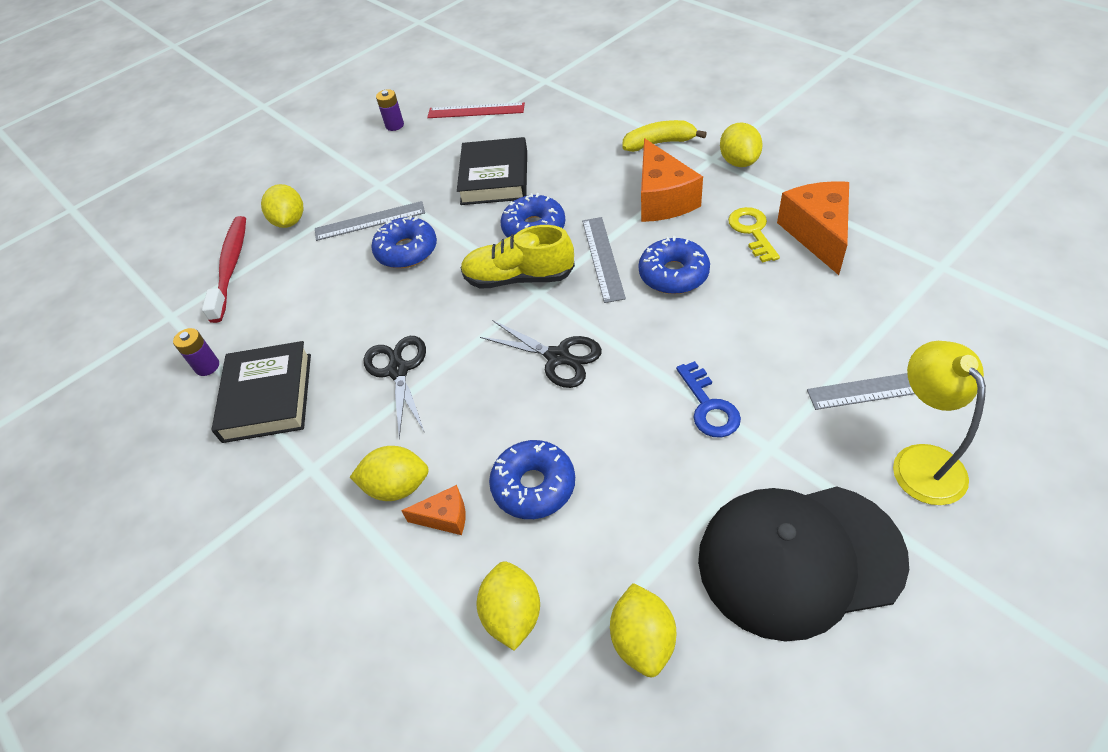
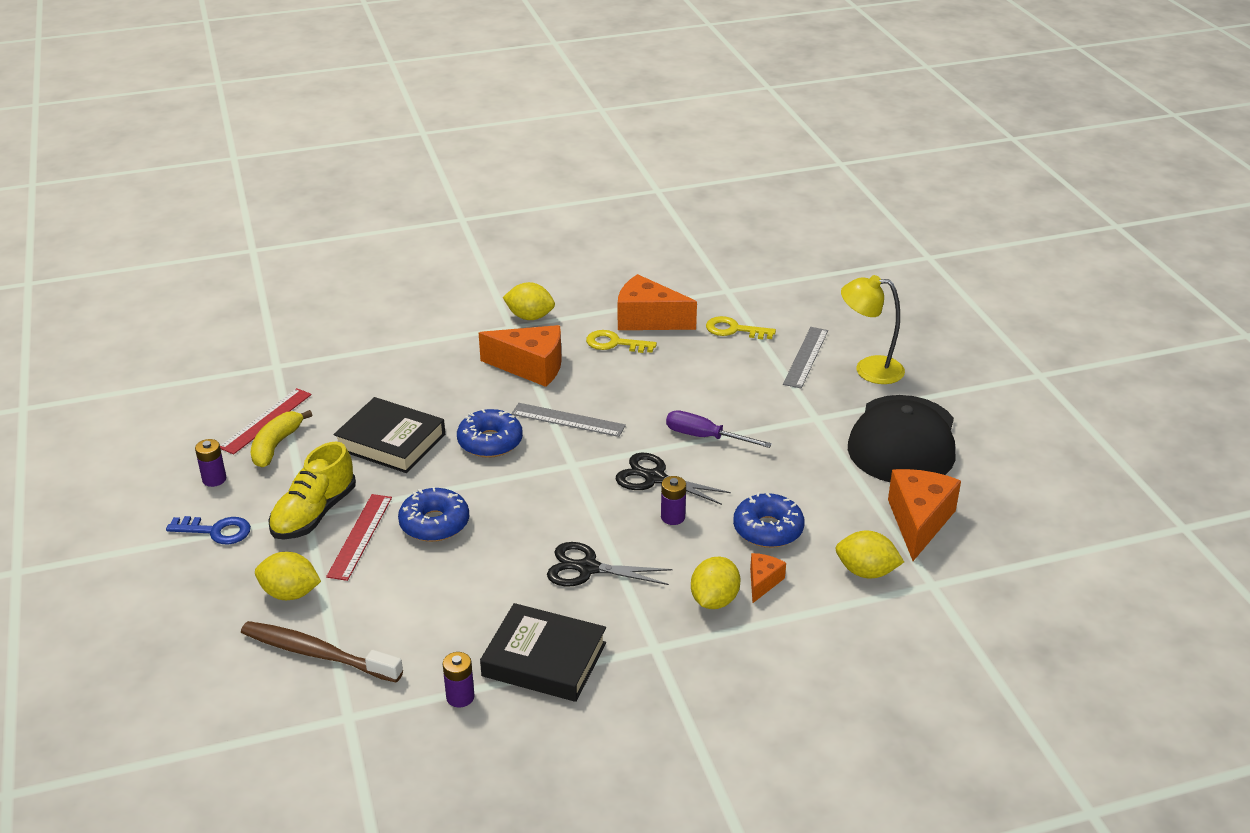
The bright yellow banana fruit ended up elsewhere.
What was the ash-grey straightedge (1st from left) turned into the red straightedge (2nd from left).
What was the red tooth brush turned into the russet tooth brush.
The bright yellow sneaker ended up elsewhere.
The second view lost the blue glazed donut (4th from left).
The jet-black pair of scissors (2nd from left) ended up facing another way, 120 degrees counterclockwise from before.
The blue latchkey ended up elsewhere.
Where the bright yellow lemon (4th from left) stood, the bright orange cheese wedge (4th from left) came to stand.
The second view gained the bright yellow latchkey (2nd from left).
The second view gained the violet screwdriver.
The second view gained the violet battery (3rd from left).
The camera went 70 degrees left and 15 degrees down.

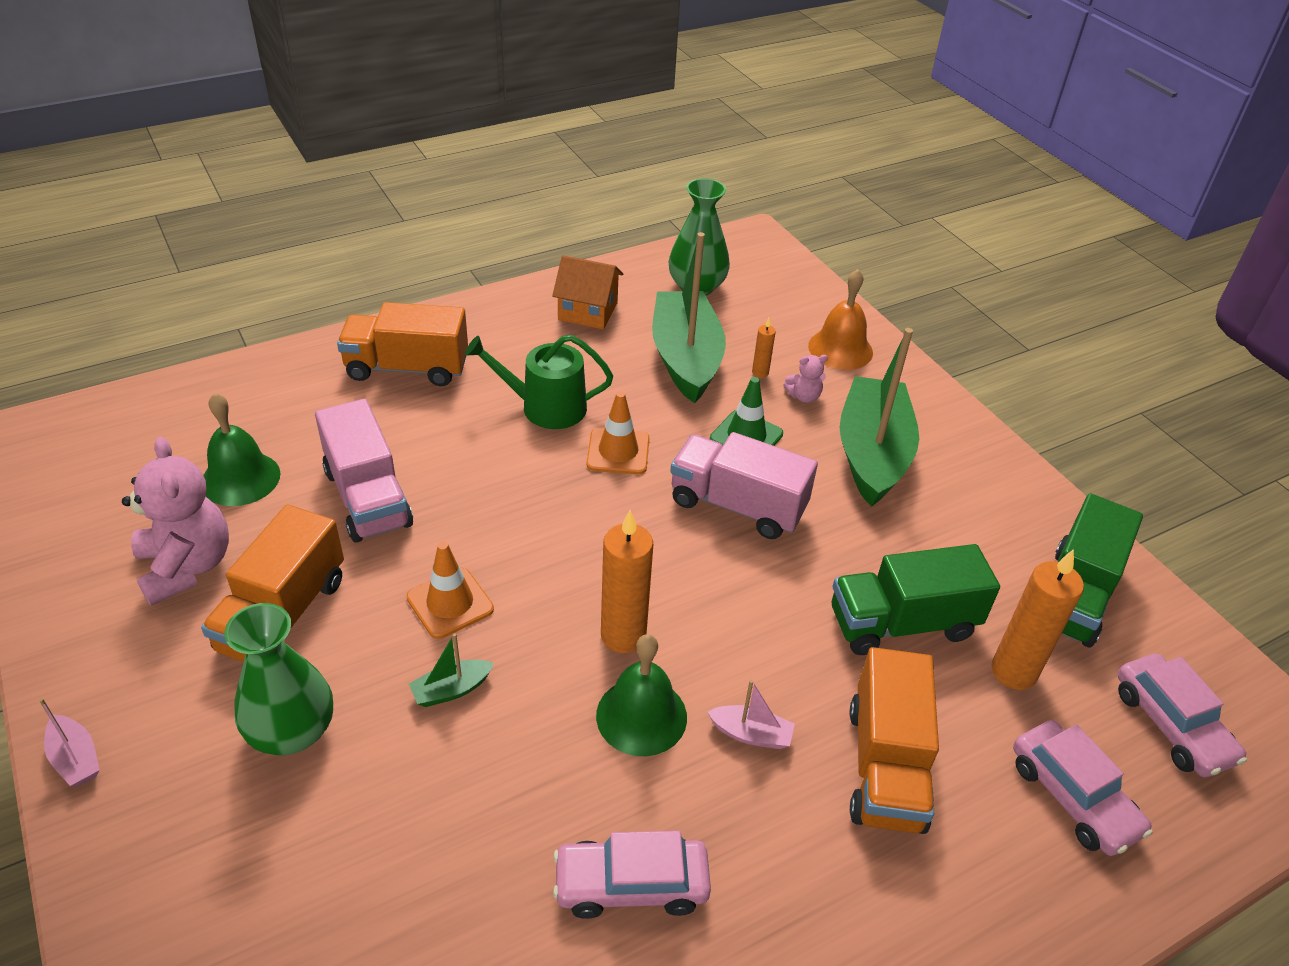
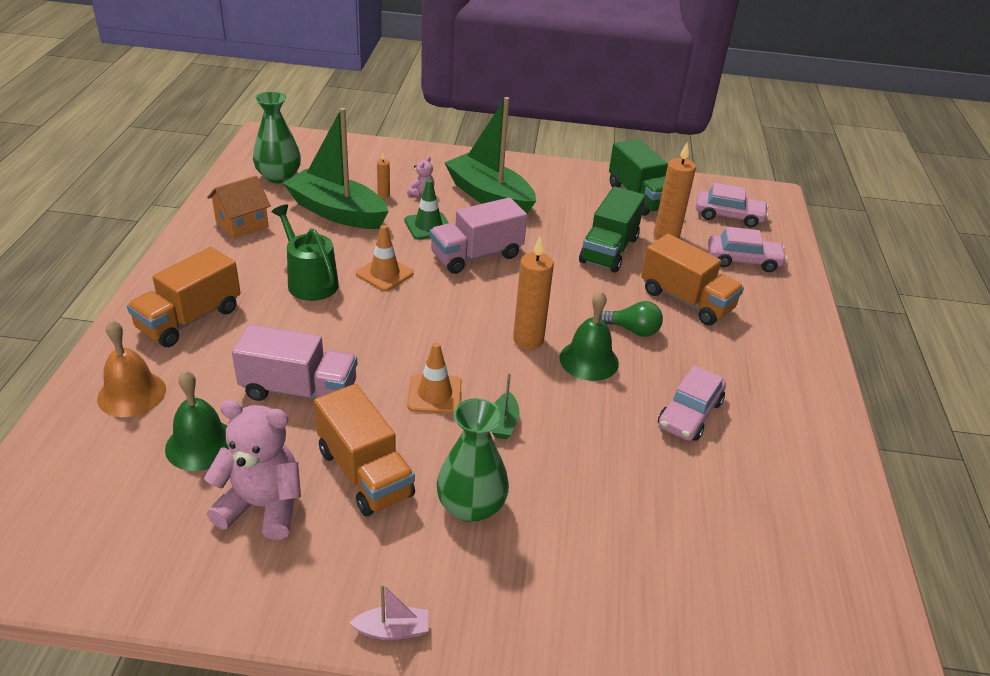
The bright orange school bell ended up elsewhere.
The leaf-green watering pot ended up facing another way, 105 degrees clockwise from before.
Where the rosy sailboat (2nd from left) stood, the leaf-green bulb came to stand.
The camera went 55 degrees left and 5 degrees down.

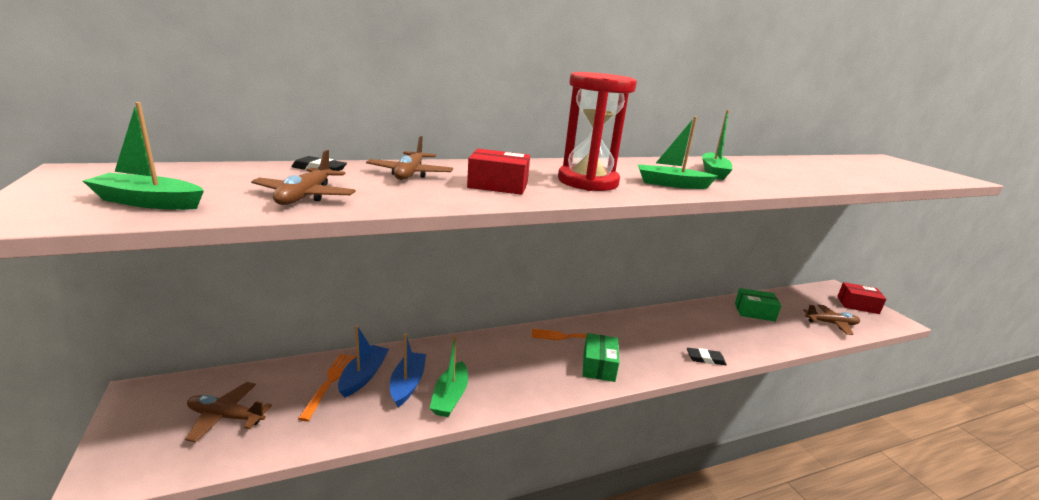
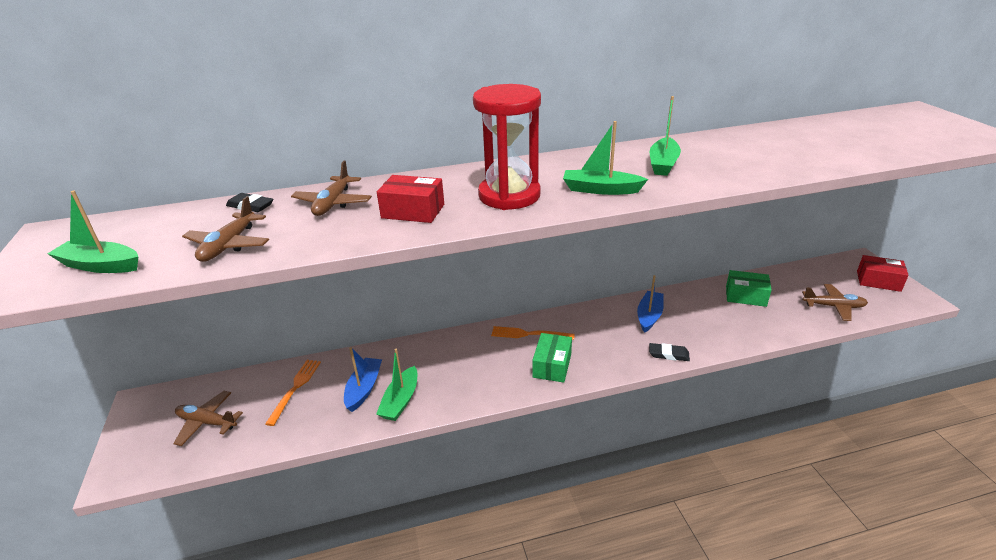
The blue sailboat (1st from left in the first image) ended up elsewhere.
The camera went 10 degrees right and 10 degrees up.

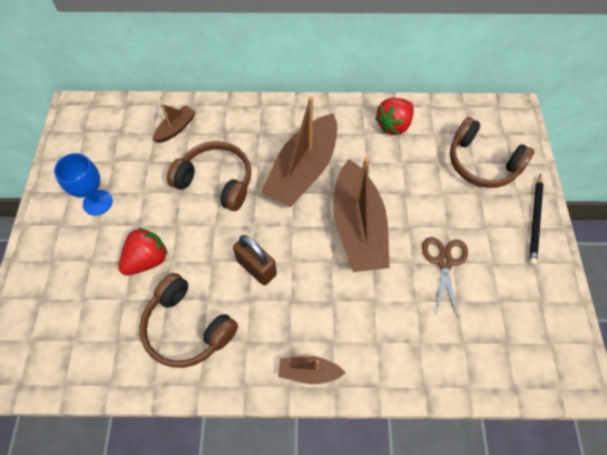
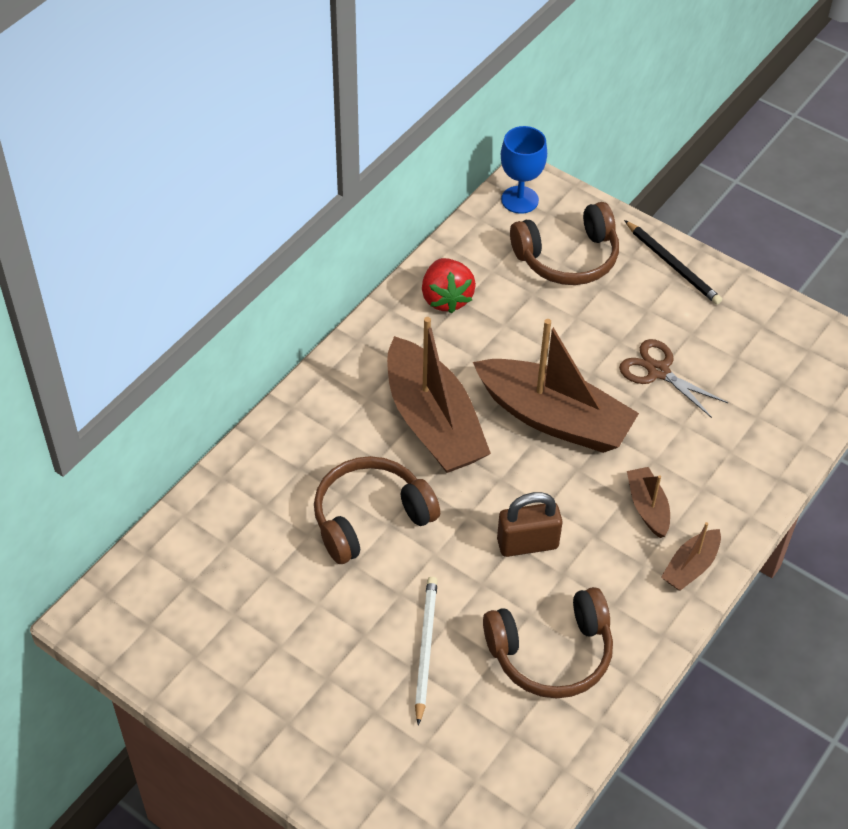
The russet sailboat (1st from left in the first image) ended up elsewhere.
The blue chalice ended up elsewhere.
Where the red strawberry (1st from left) stood, the pure white wooden pencil came to stand.
The camera went 55 degrees left and 10 degrees down.

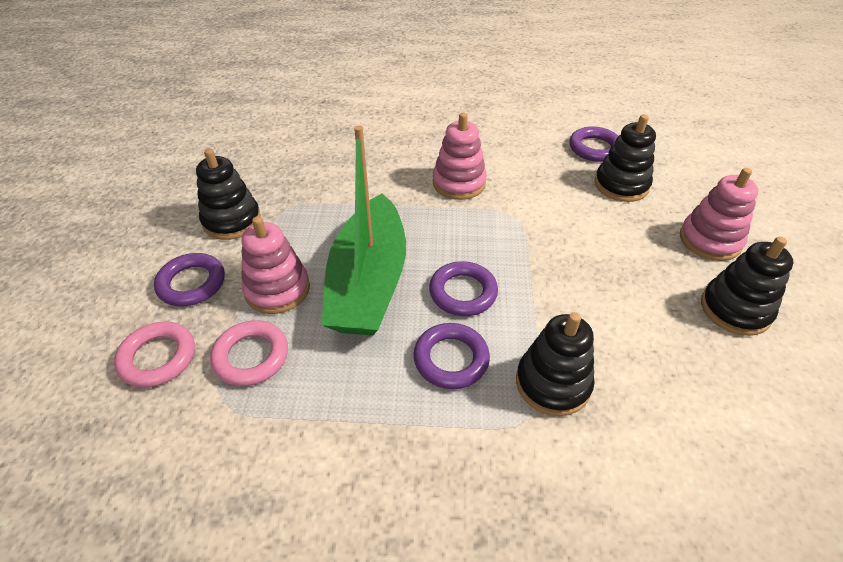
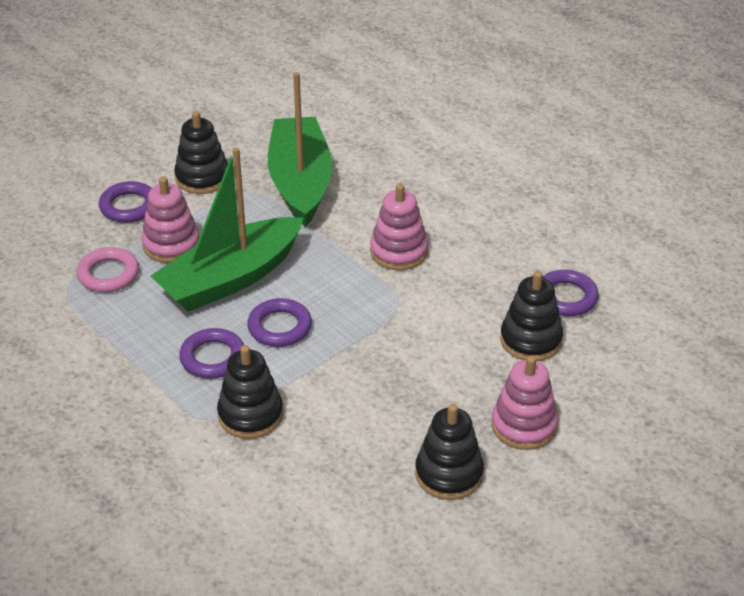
The second view lost the rosy hoop (1st from left).
The second view gained the leaf-green sailboat (2nd from left).
The camera went 45 degrees right and 5 degrees down.

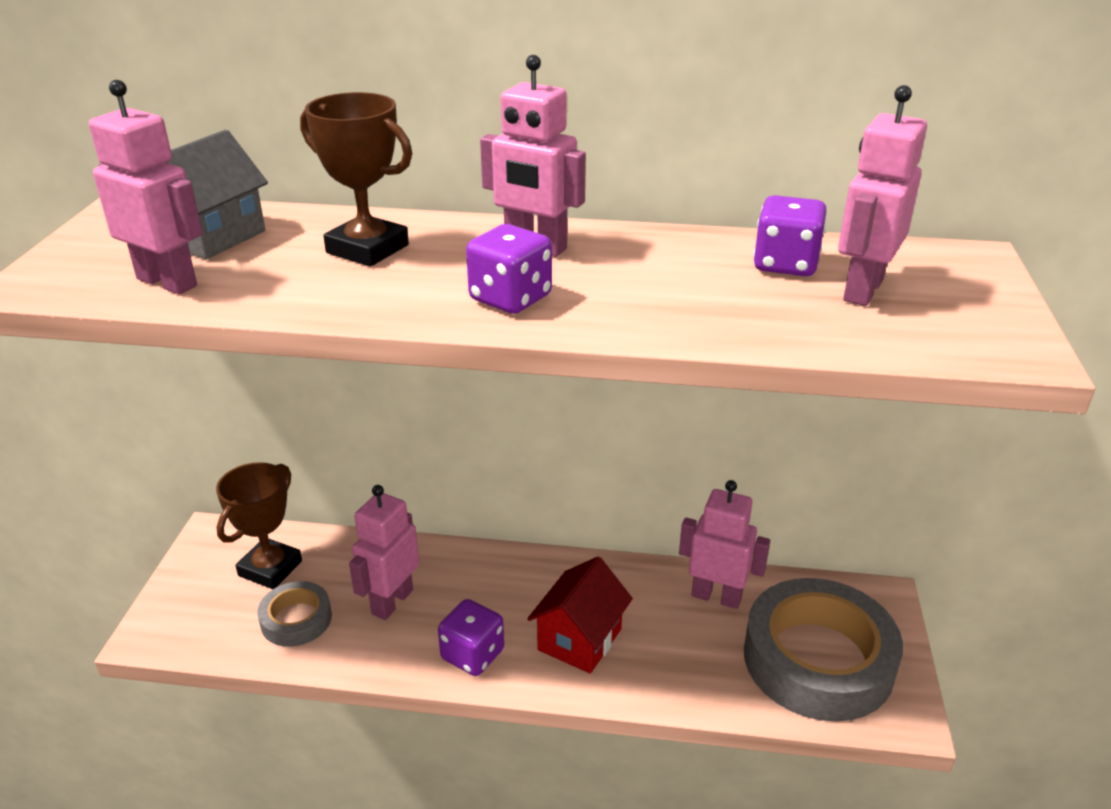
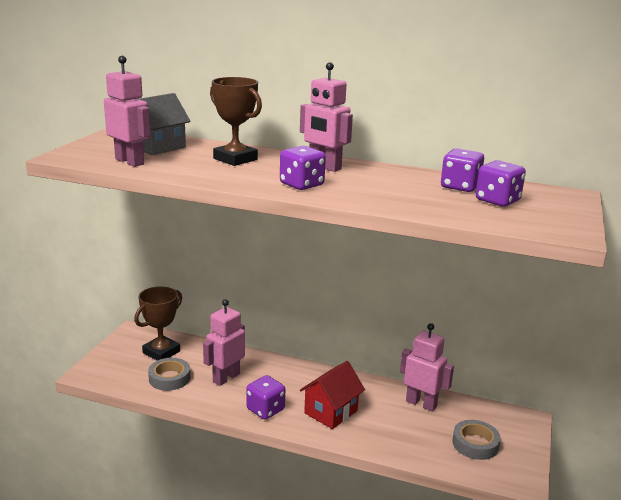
Where the rosy robot (5th from left) stood, the violet game die (4th from left) came to stand.
The size of the ash-grey sticky tape (2nd from left) changed by a factor of 0.49.
The camera went 10 degrees right and 10 degrees down.

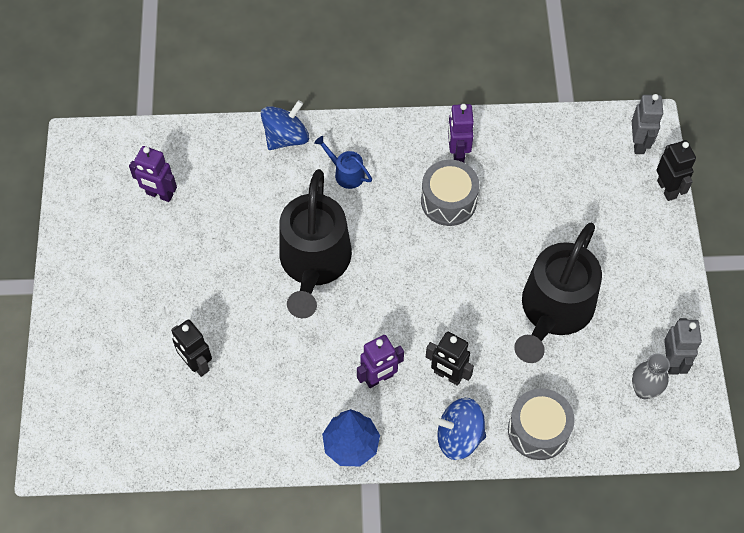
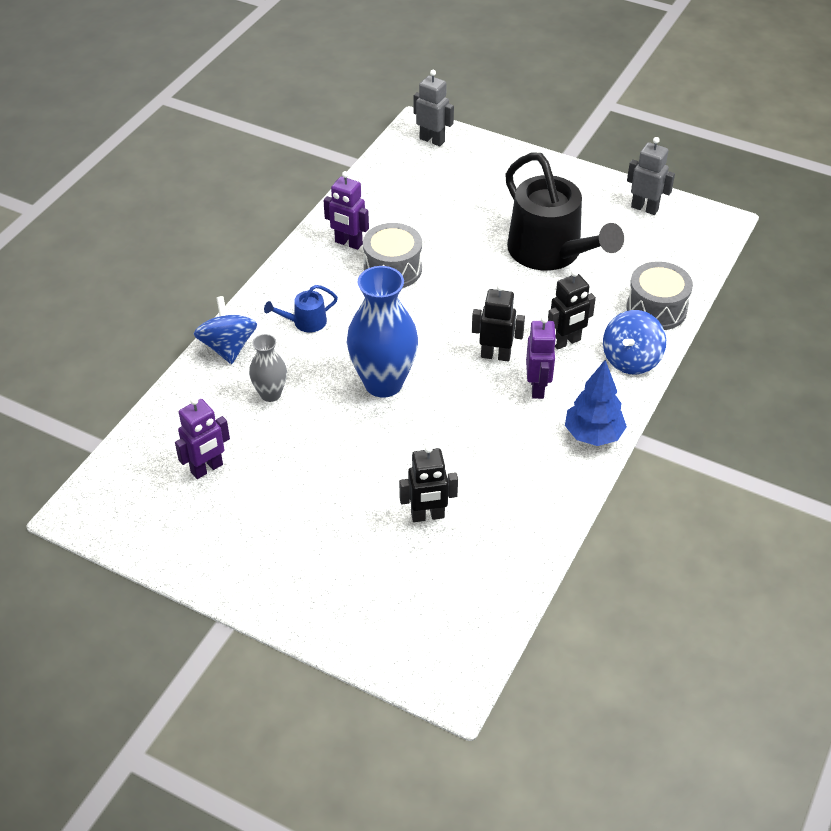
The jet-black robot (3rd from left in the first image) ended up elsewhere.
Where the jet-black watering pot (1st from left) stood, the blue tall vase came to stand.
The ash-grey tall vase ended up elsewhere.
The camera went 60 degrees left and 15 degrees down.

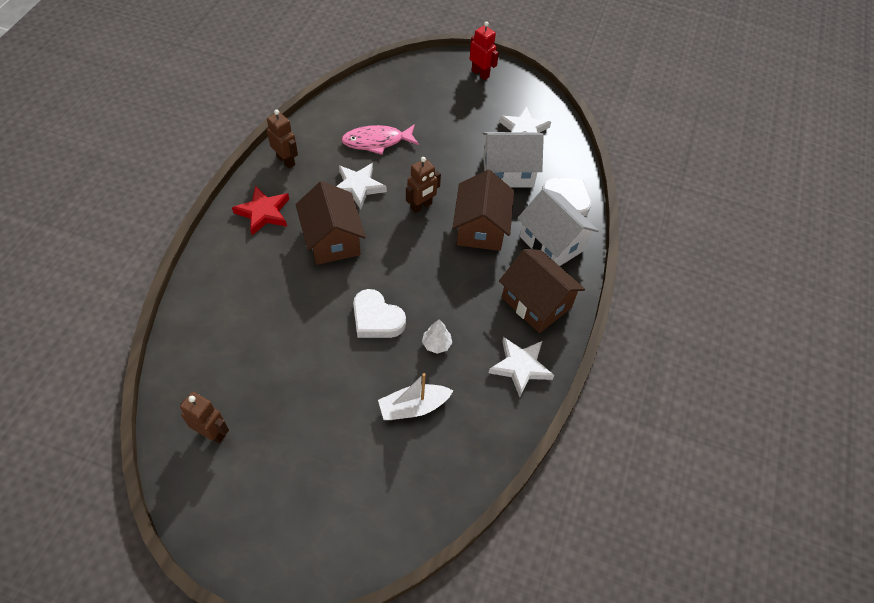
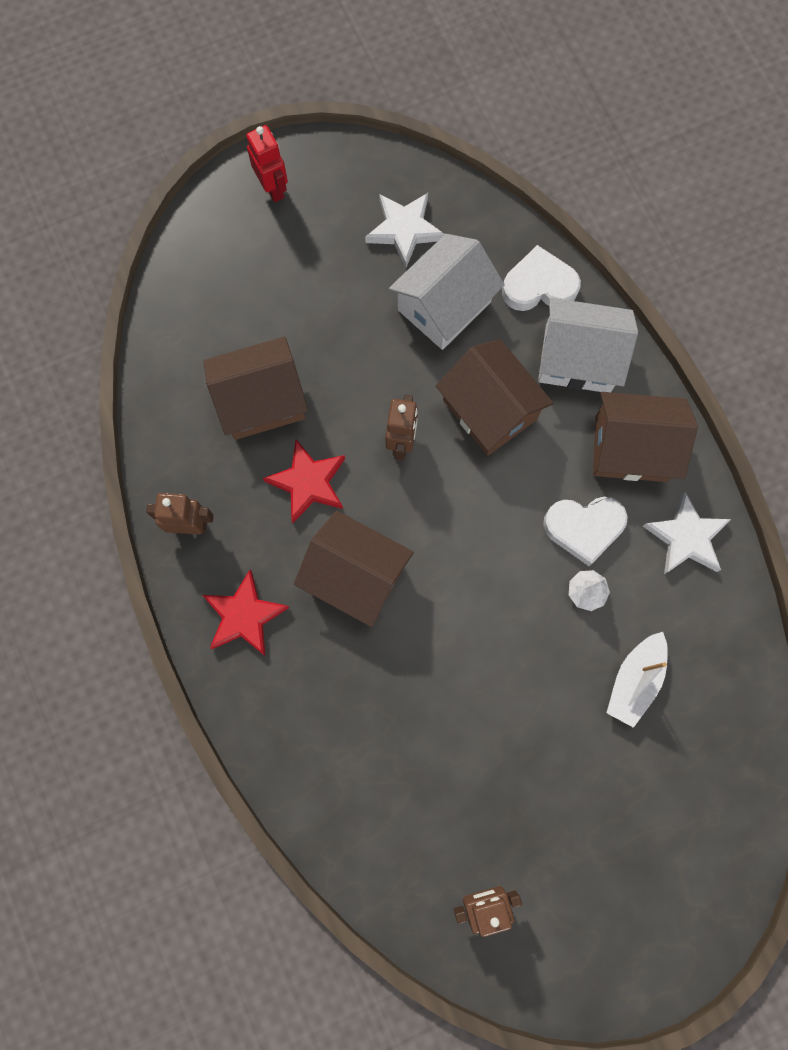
The red robot ended up facing another way, 60 degrees clockwise from before.
Where the rosy fish stood, the russet cottage (1st from left) came to stand.
What was the pure white star shape (1st from left) turned into the red star shape (2nd from left).
The pure white love heart (1st from left in the first image) ended up elsewhere.
The camera went 40 degrees left and 20 degrees up.

